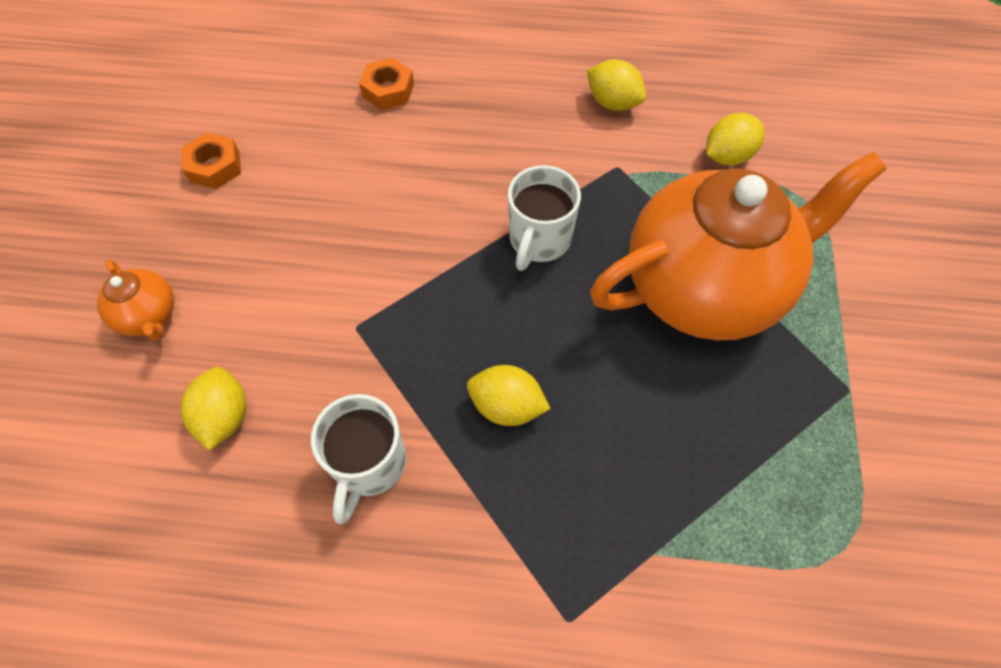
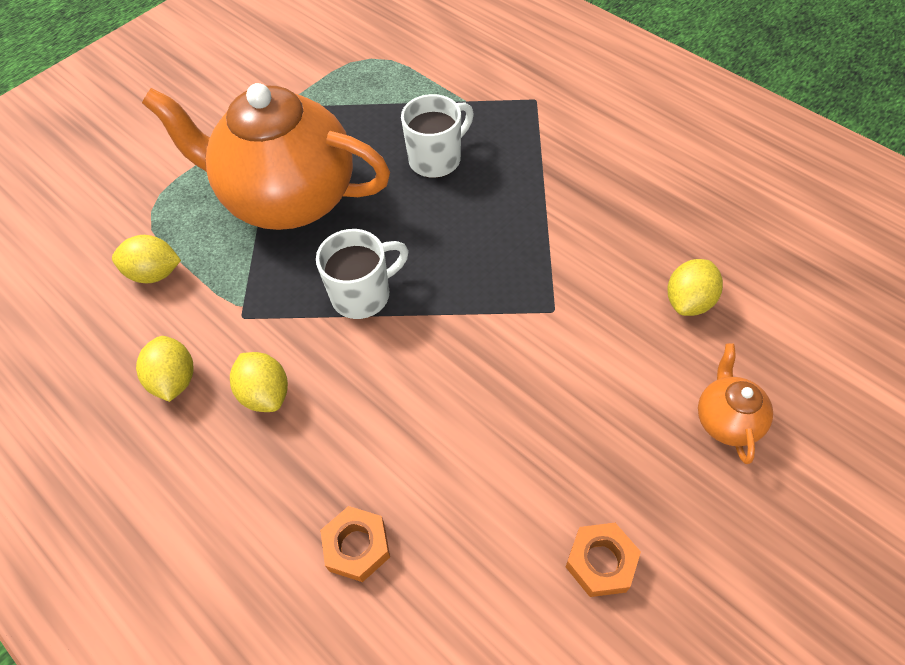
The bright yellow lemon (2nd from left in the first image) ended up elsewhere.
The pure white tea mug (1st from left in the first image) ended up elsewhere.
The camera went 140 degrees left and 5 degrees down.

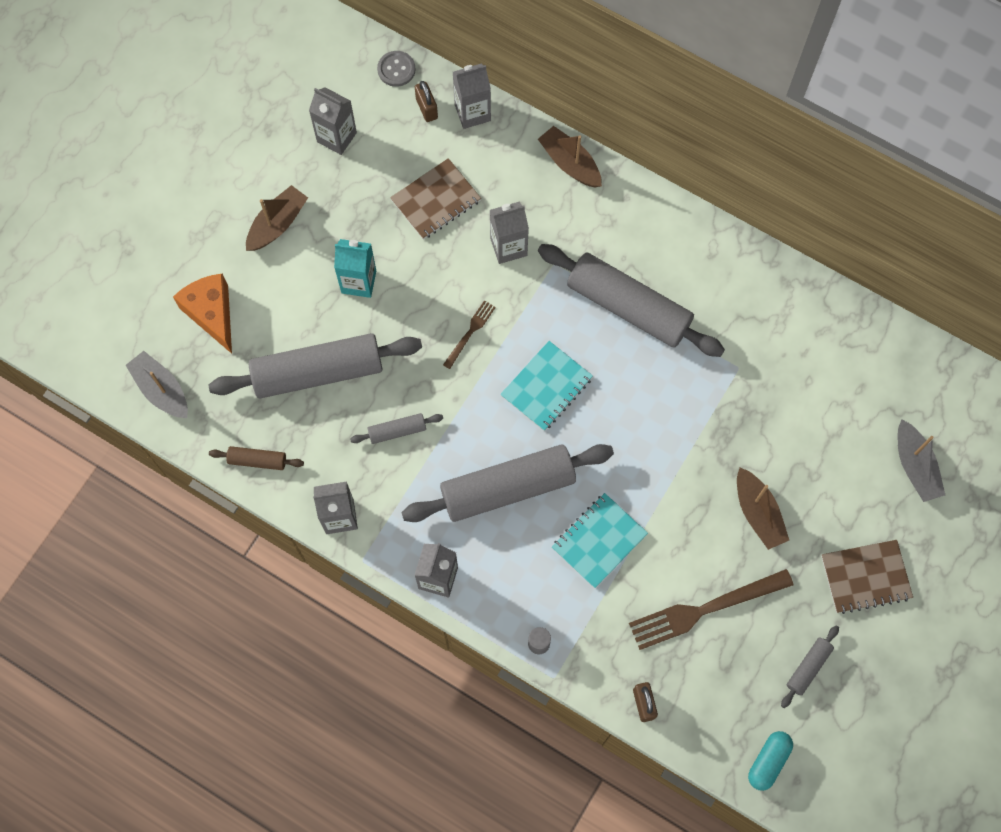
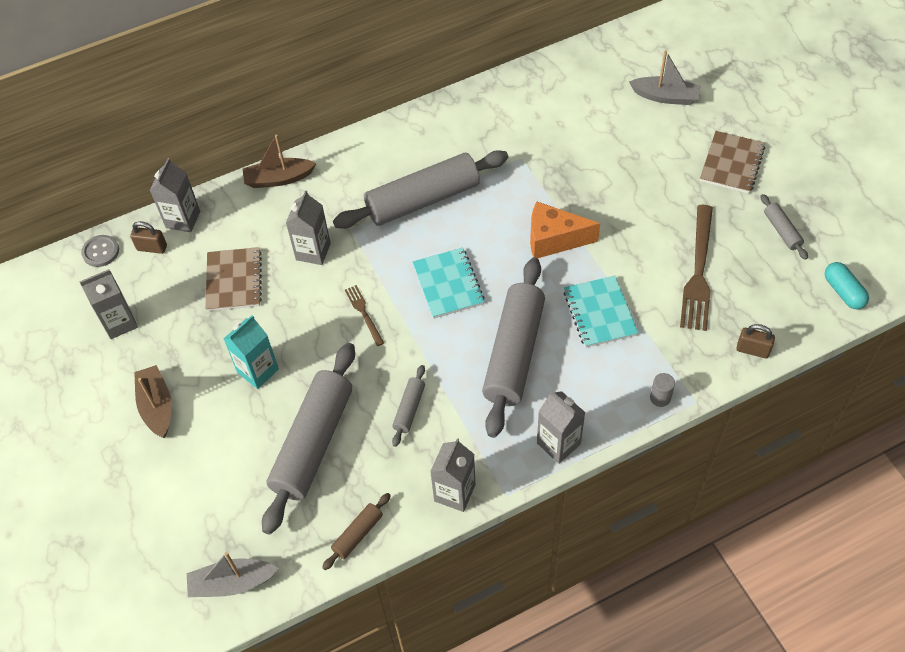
The bright orange cheese wedge ended up elsewhere.
The second view lost the russet sailboat (3rd from left).
The camera went 55 degrees left and 15 degrees down.

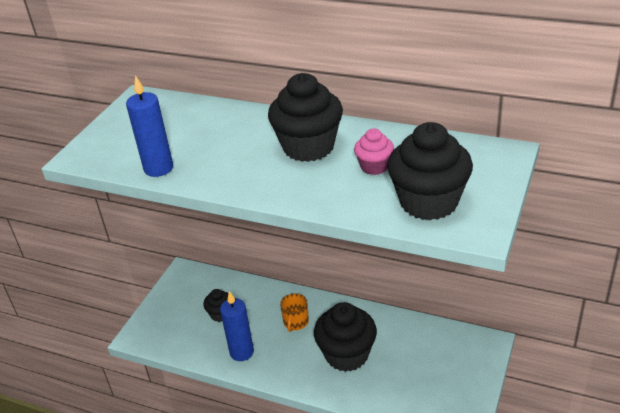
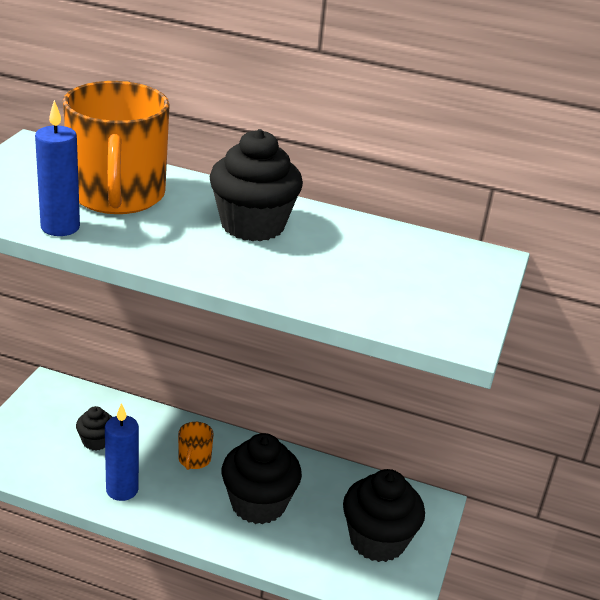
The jet-black cupcake (4th from left) ended up elsewhere.
The second view lost the rosy cupcake.
The second view gained the bright orange tea mug (1st from left).
The camera went 10 degrees left and 5 degrees down.

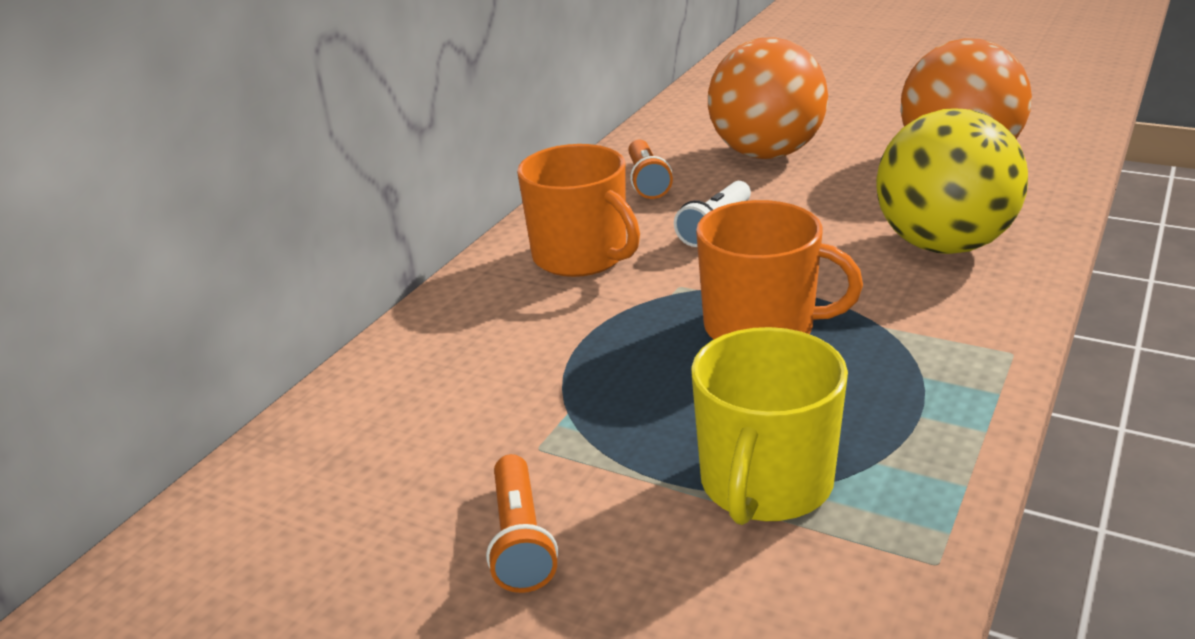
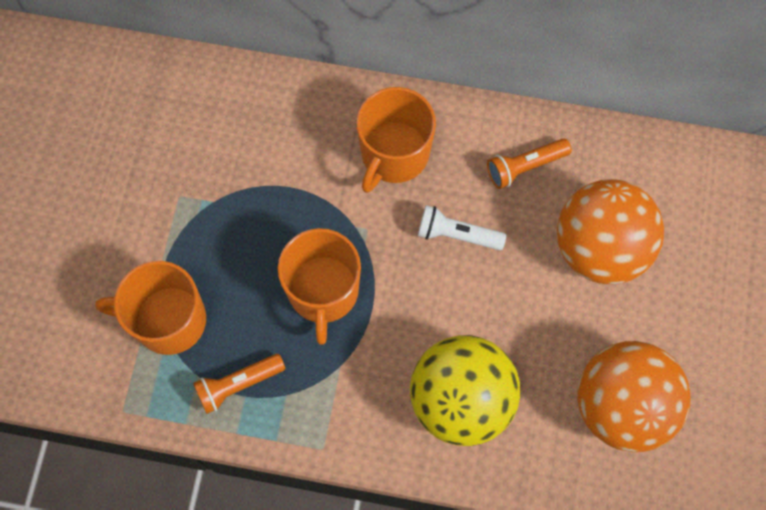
What was the bright yellow tea mug turned into the bright orange tea mug (1st from left).
The bright orange pocket torch (1st from left) ended up elsewhere.
The camera went 70 degrees right and 40 degrees up.

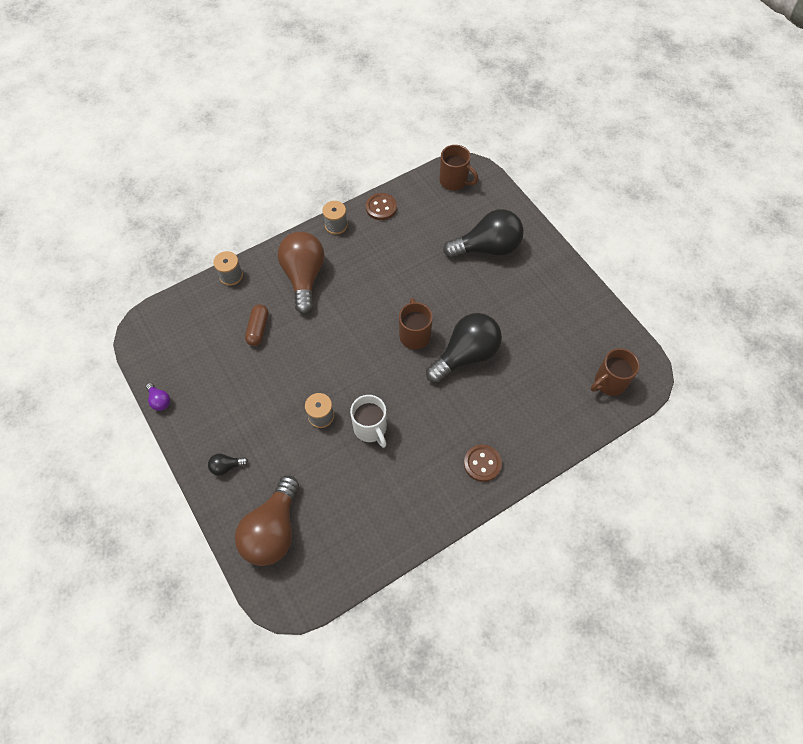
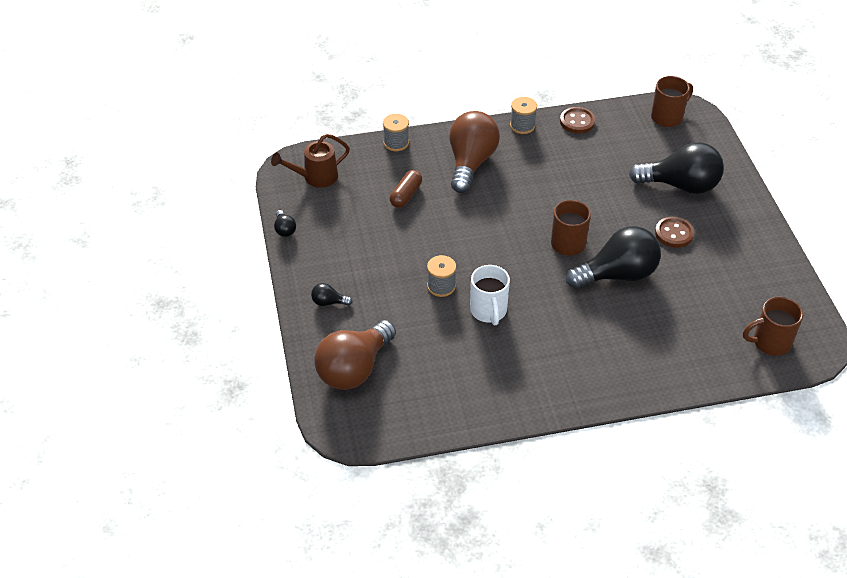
The russet tea mug (2nd from left) ended up facing another way, 90 degrees counterclockwise from before.
What was the violet bulb turned into the jet-black bulb (1st from left).
The russet shirt button (2nd from left) ended up elsewhere.
The second view gained the russet watering pot.
The camera went 20 degrees right and 15 degrees down.

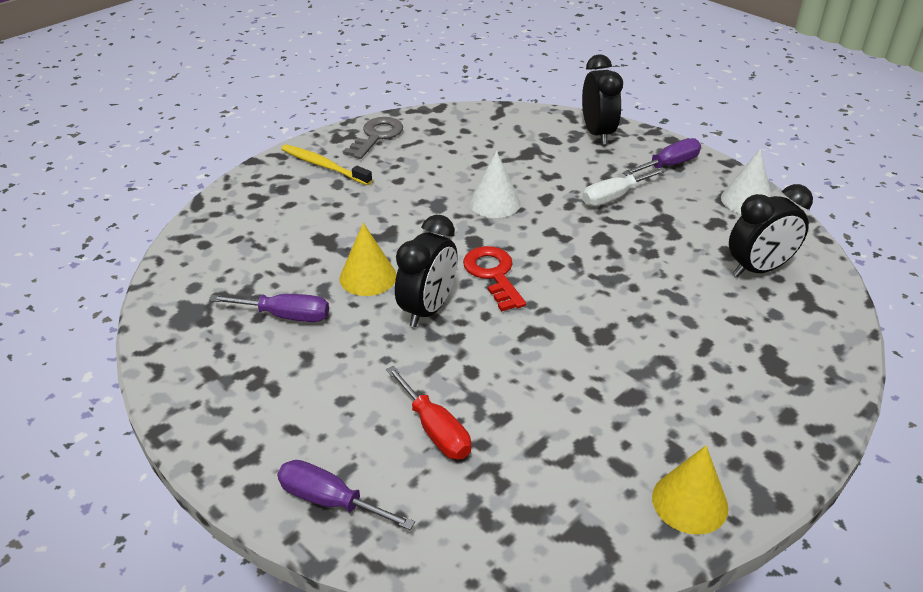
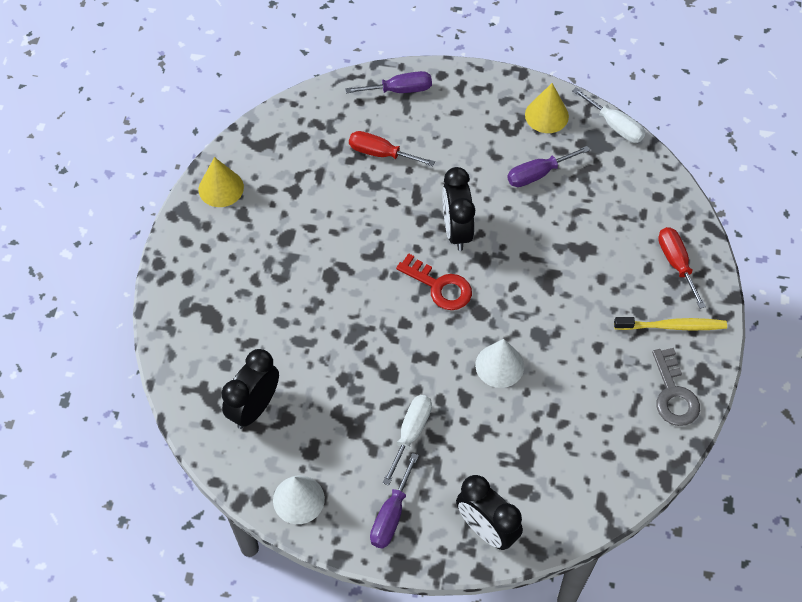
The bright yellow cone (1st from left in the first image) ended up elsewhere.
The second view gained the pure white screwdriver (2nd from left).
The second view gained the red screwdriver (2nd from left).
The camera went 145 degrees right and 20 degrees up.

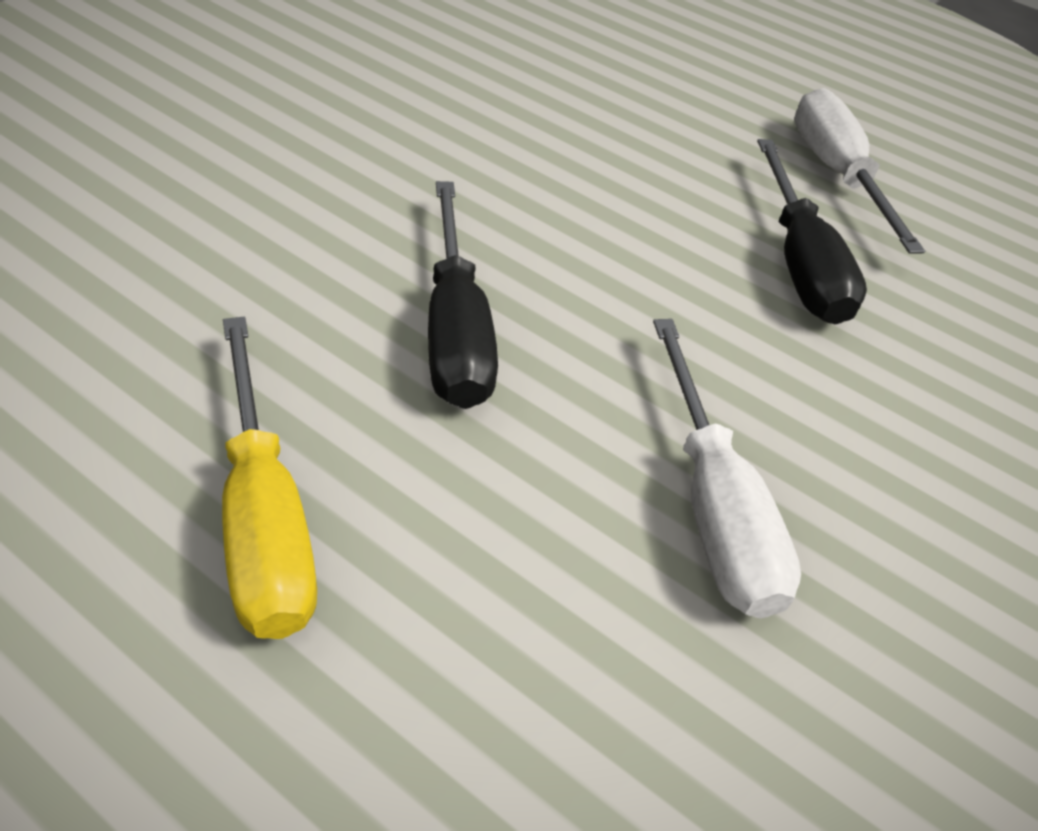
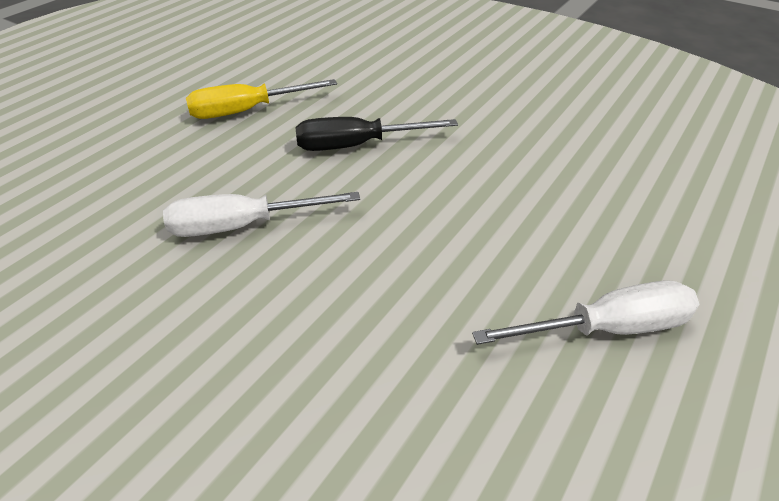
The second view lost the jet-black screwdriver (2nd from left).
The camera went 95 degrees right and 5 degrees down.

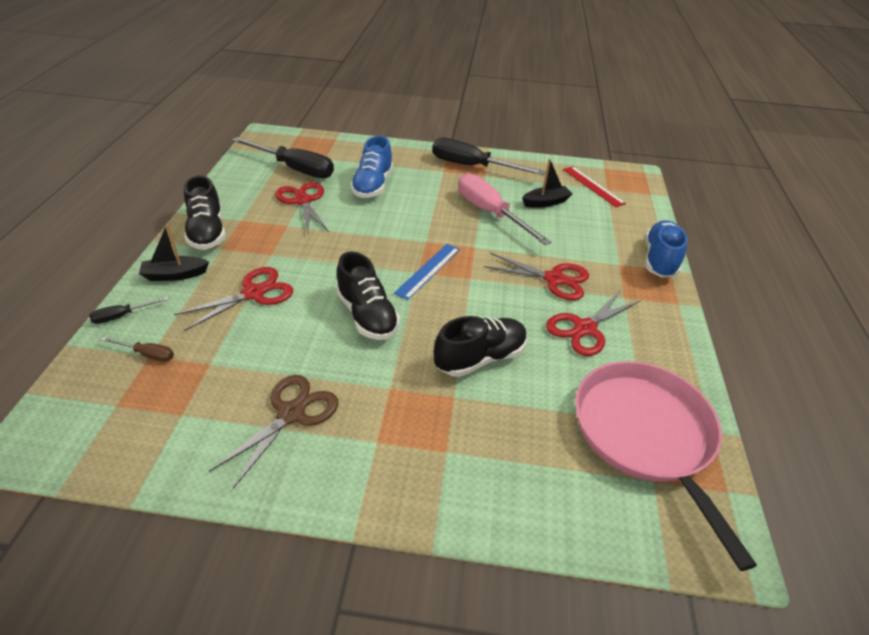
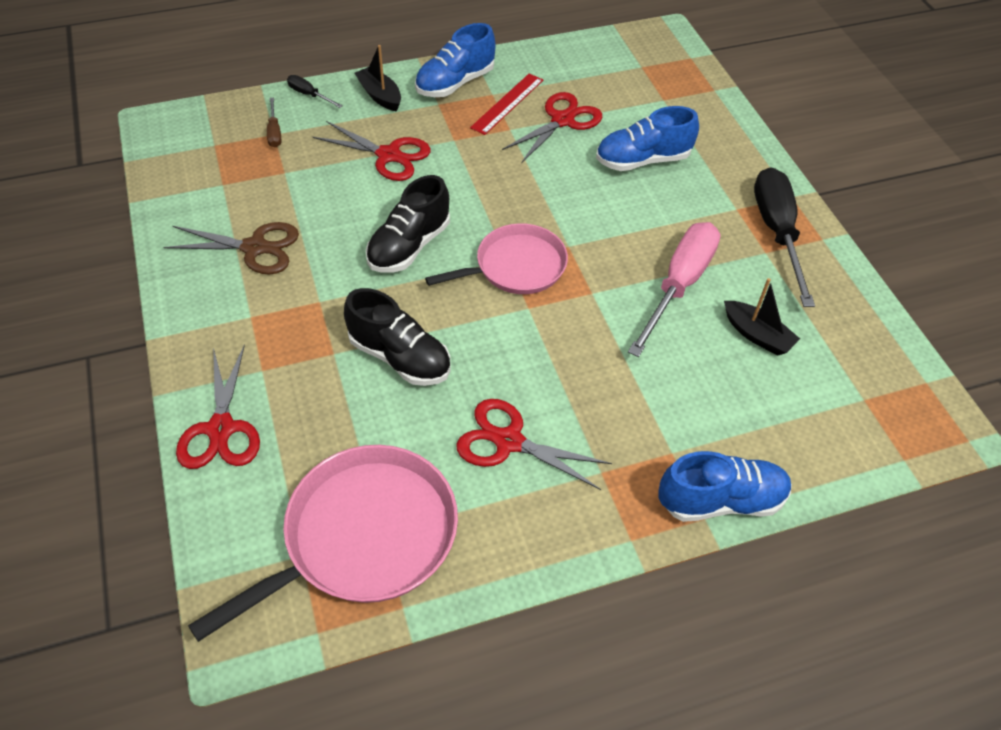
The second view lost the jet-black screwdriver (2nd from left).
The red straightedge ended up elsewhere.
What was the jet-black sneaker (1st from left) turned into the blue sneaker (1st from left).
Where the blue straightedge stood, the rosy skillet (2nd from left) came to stand.
The red pair of scissors (3rd from left in the first image) ended up elsewhere.
The camera went 65 degrees right and 10 degrees up.

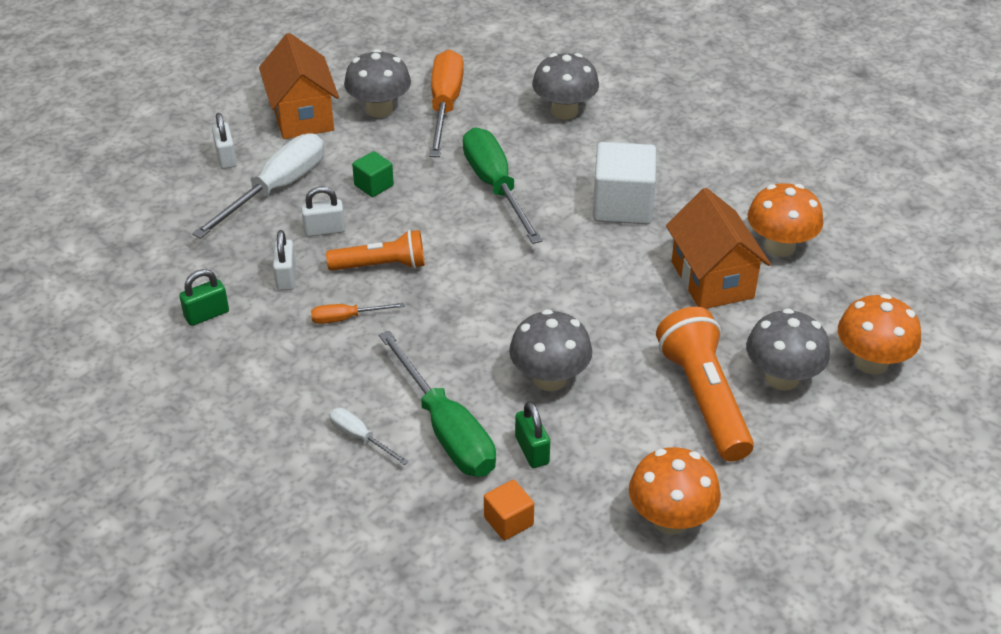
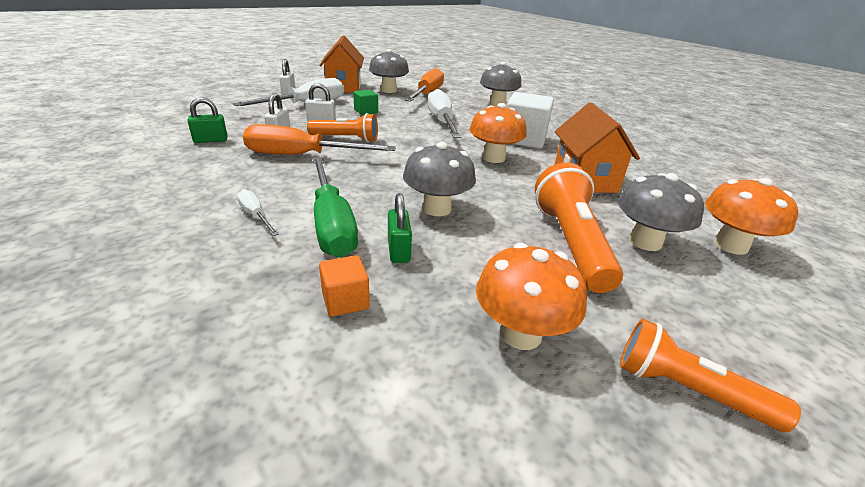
What was the leaf-green screwdriver (2nd from left) turned into the pure white screwdriver (3rd from left).
The bright orange fungus (2nd from left in the first image) ended up elsewhere.
The size of the bright orange screwdriver (1st from left) changed by a factor of 2.11.
The second view gained the bright orange pocket torch (3rd from left).
The camera went 10 degrees right and 10 degrees down.

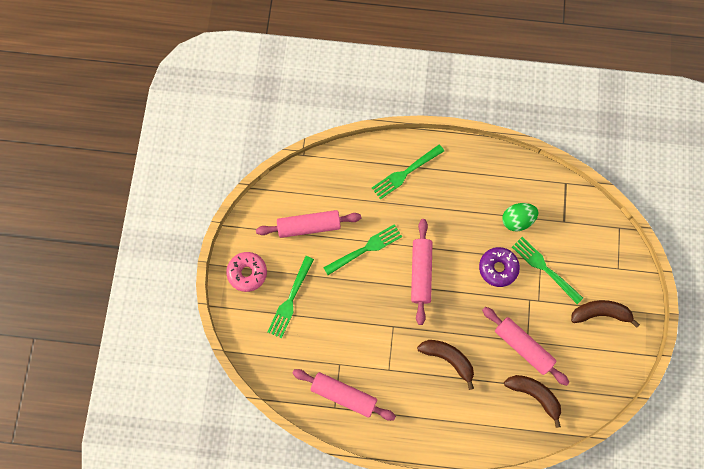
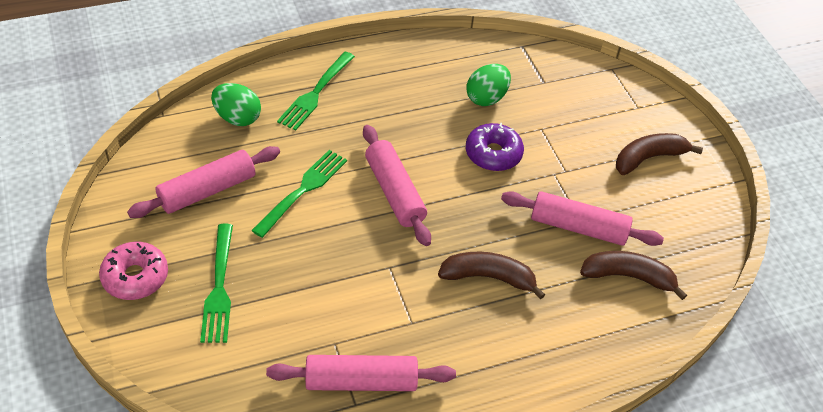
The second view lost the leaf-green fork (4th from left).
The second view gained the leaf-green egg shape (1st from left).
The camera went 30 degrees left and 25 degrees down.

